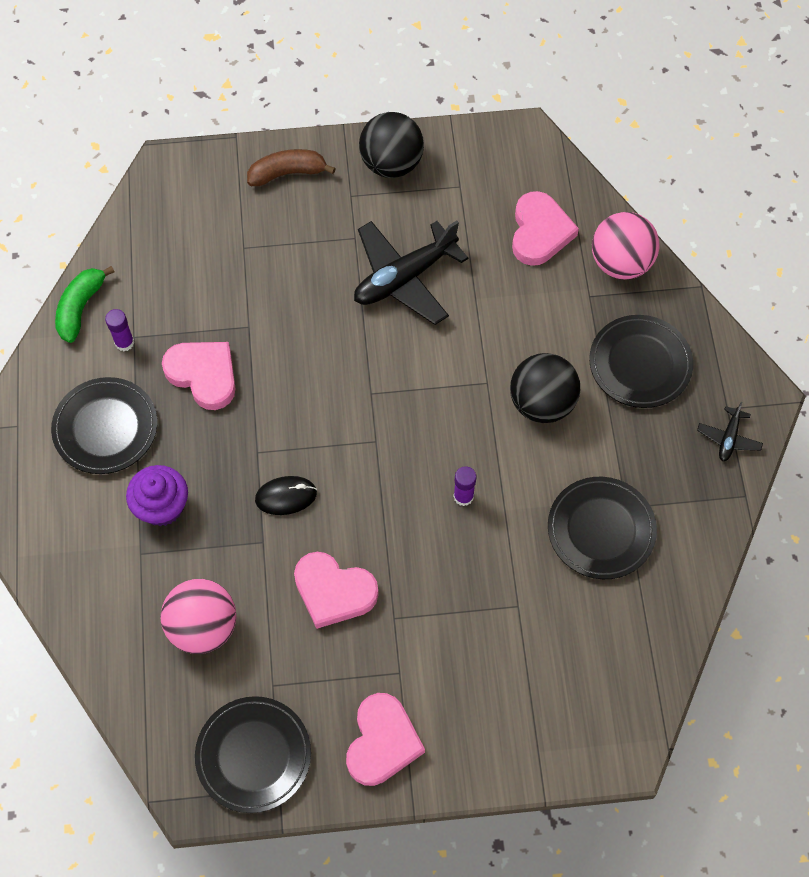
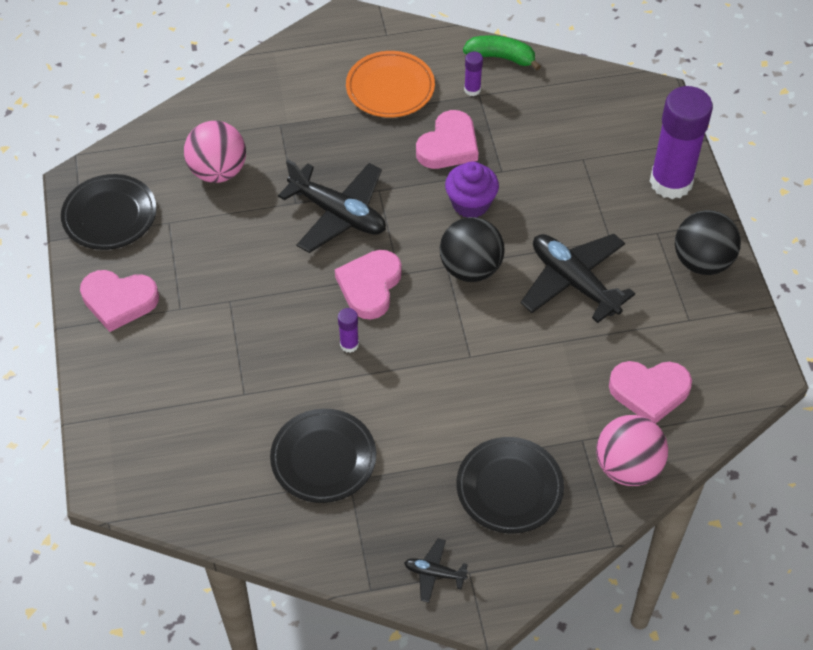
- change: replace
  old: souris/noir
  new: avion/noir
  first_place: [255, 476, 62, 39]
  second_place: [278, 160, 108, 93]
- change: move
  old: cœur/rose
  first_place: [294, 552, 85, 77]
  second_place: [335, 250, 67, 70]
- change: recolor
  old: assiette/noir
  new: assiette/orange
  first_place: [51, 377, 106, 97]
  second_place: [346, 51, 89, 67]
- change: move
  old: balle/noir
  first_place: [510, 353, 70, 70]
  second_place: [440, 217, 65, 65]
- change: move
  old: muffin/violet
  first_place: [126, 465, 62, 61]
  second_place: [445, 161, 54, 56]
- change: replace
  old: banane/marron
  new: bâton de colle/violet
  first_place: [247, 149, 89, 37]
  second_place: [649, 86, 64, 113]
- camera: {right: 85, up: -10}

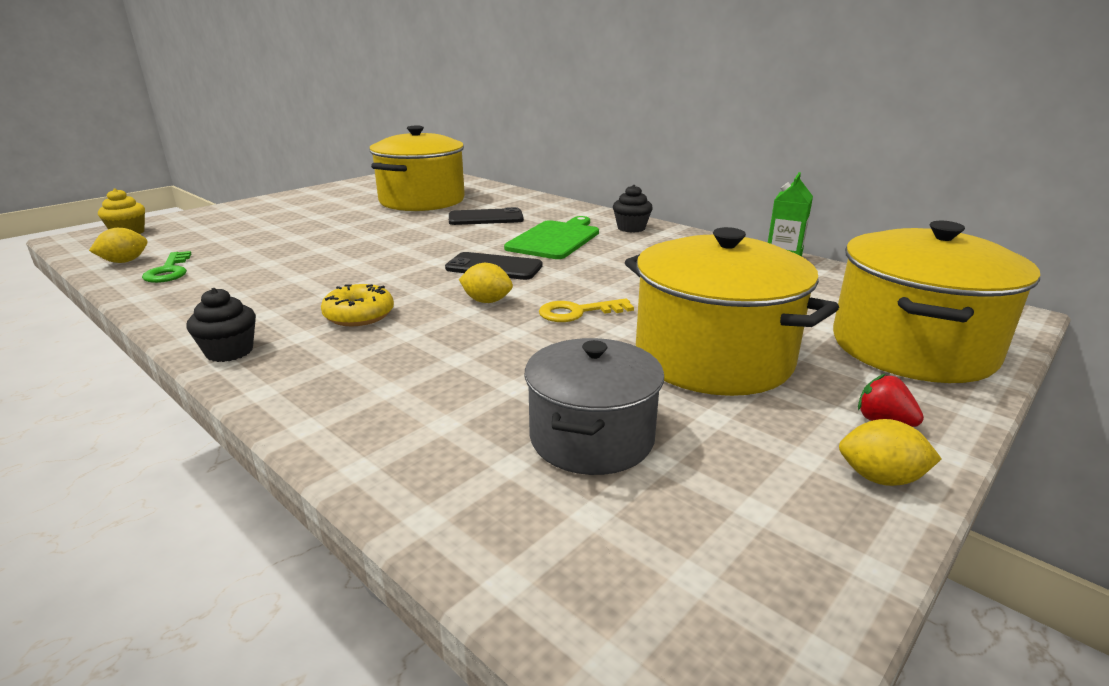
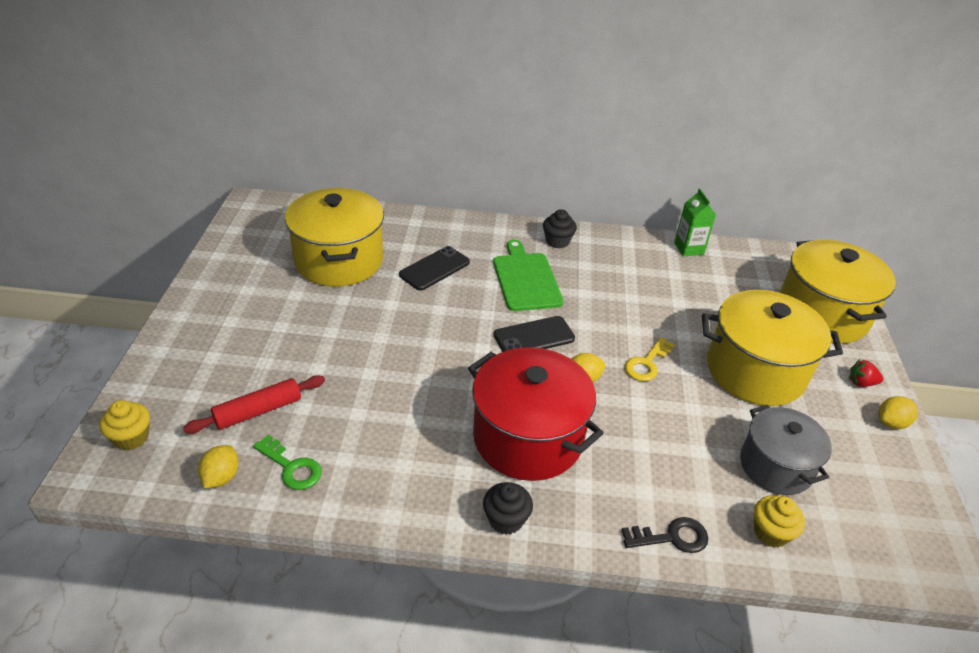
- change: insert
  new: rouleau à pâtisserie/rouge
  second_place: [183, 375, 142, 59]
- change: replace
  old: beignet/jaune
  new: marmite/rouge
  first_place: [321, 284, 73, 42]
  second_place: [468, 347, 136, 134]
- change: insert
  new: clé/noir
  second_place: [622, 517, 86, 36]
- change: insert
  new: muffin/jaune
  second_place: [754, 495, 51, 53]
- camera: {right: -40, up: 15}

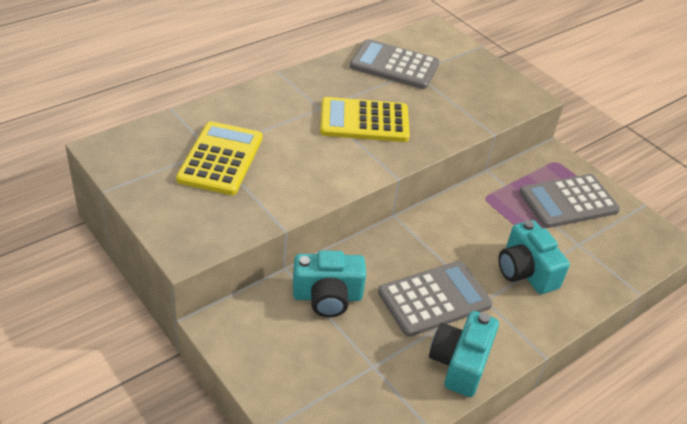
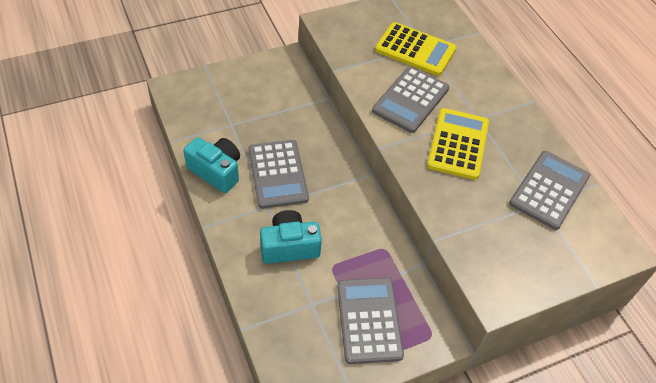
- change: insert
  new: calculatrice/gris
  second_place: [372, 66, 77, 67]
- change: delete
  old: appareil photo/turquoise
  first_place: [293, 250, 73, 67]
- camera: {right: 105, up: 10}

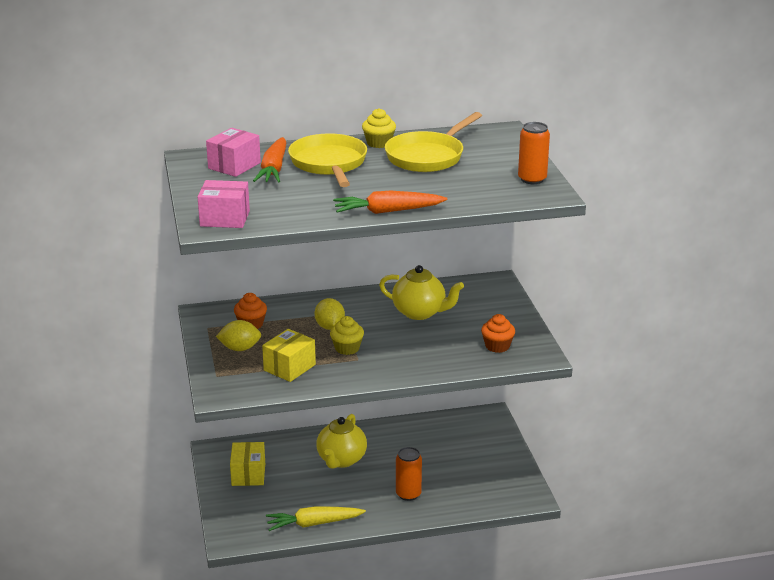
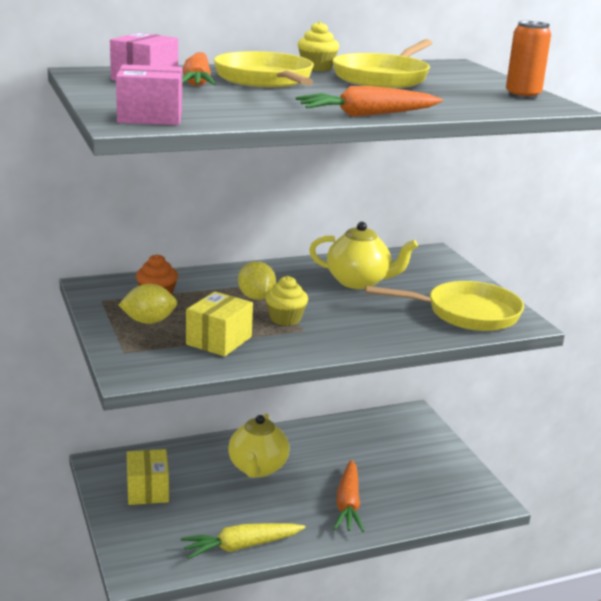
- change: replace
  old: canette/orange
  new: carotte/orange
  first_place: [396, 447, 26, 54]
  second_place: [334, 460, 30, 72]
- change: replace
  old: muffin/orange
  new: poêle/jaune
  first_place: [481, 314, 34, 39]
  second_place: [365, 281, 159, 50]
- camera: {right: -10, up: -5}

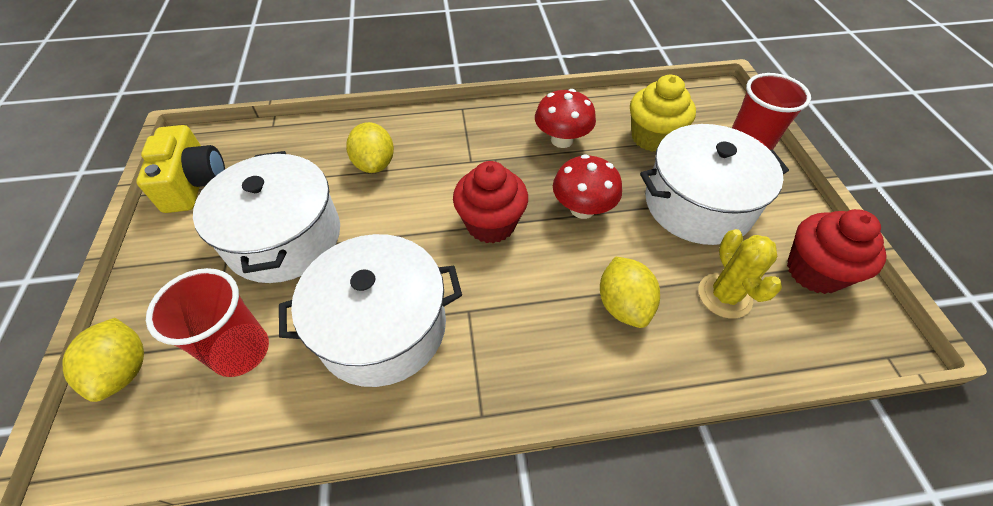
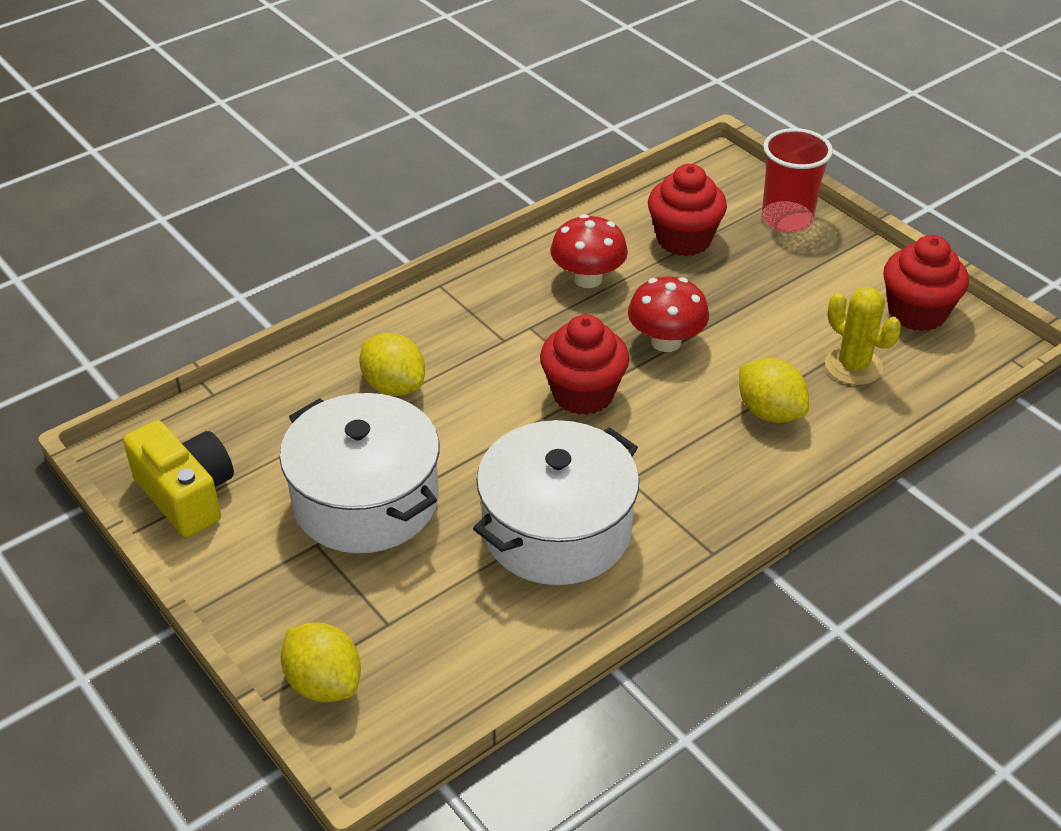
- change: recolor
  old: muffin/jaune
  new: muffin/rouge
  first_place: [630, 75, 66, 77]
  second_place: [648, 164, 79, 92]
- change: delete
  old: gobelet/rouge
  first_place: [146, 268, 123, 109]
- change: delete
  old: marmite/blanc
  first_place: [640, 124, 149, 121]
- camera: {right: -30, up: -10}

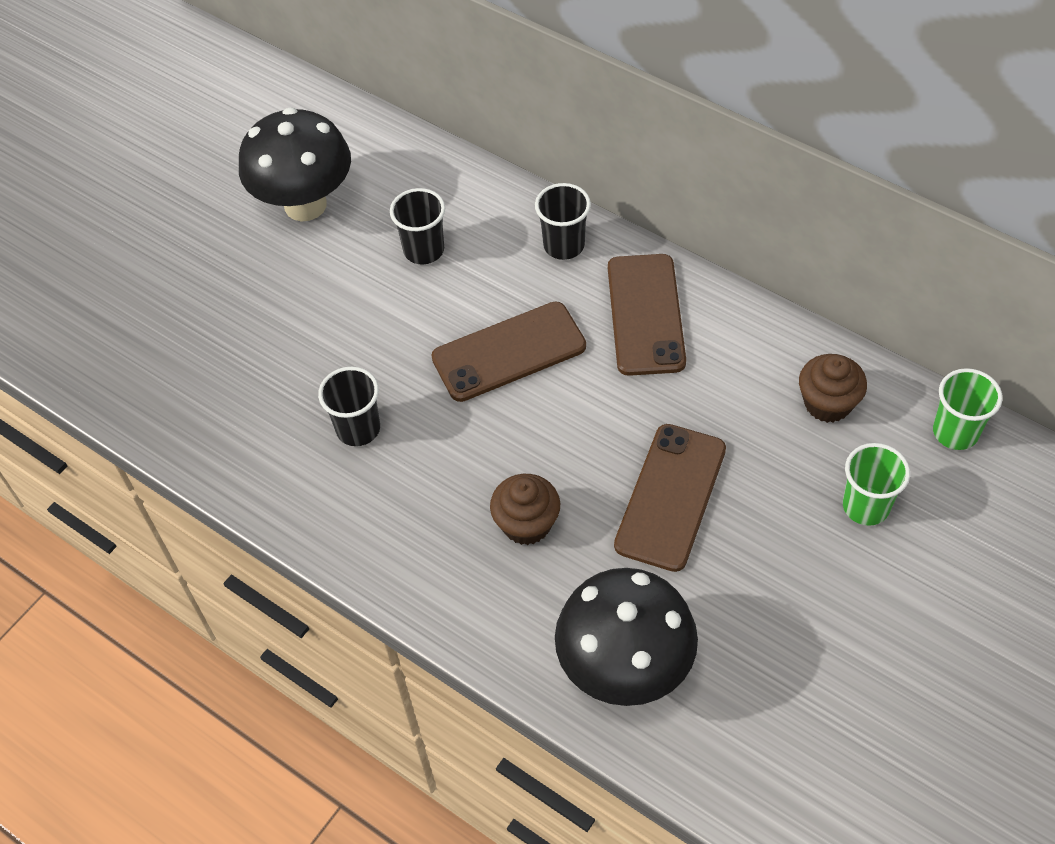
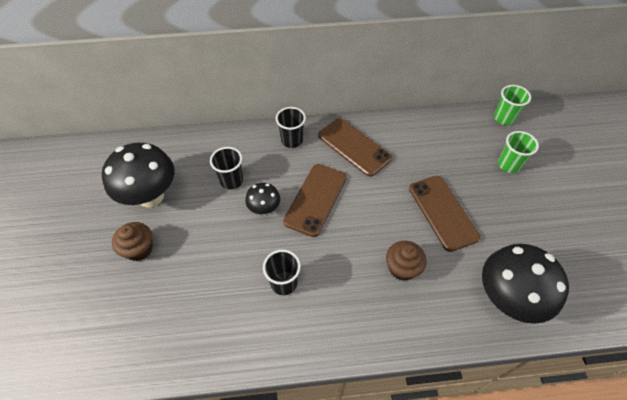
- change: move
  old: muffin/marron
  first_place: [799, 354, 68, 69]
  second_place: [112, 222, 41, 39]
- change: insert
  new: champignon/noir
  second_place: [245, 183, 35, 32]
- camera: {right: -45, up: 0}

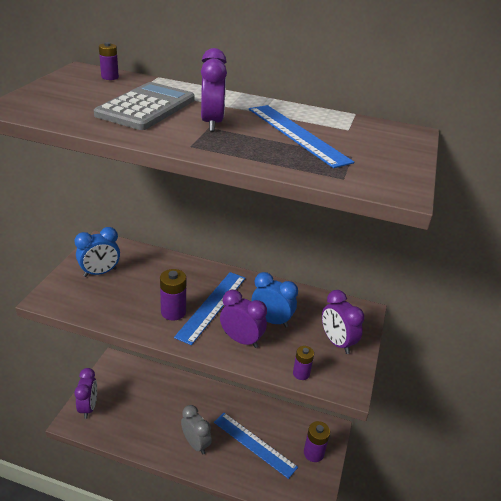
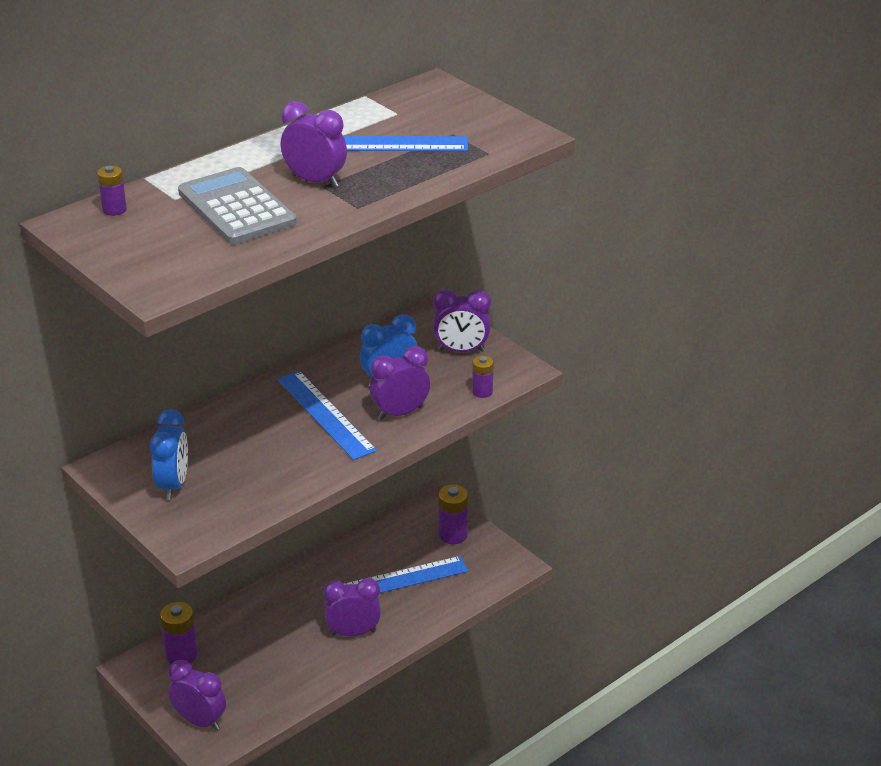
- change: move
  old: pile/violet
  first_place: [160, 269, 26, 52]
  second_place: [160, 602, 38, 62]
- change: recolor
  old: réveil/gris
  new: réveil/violet
  first_place: [181, 405, 31, 49]
  second_place: [324, 578, 57, 58]
- camera: {right: -55, up: 0}

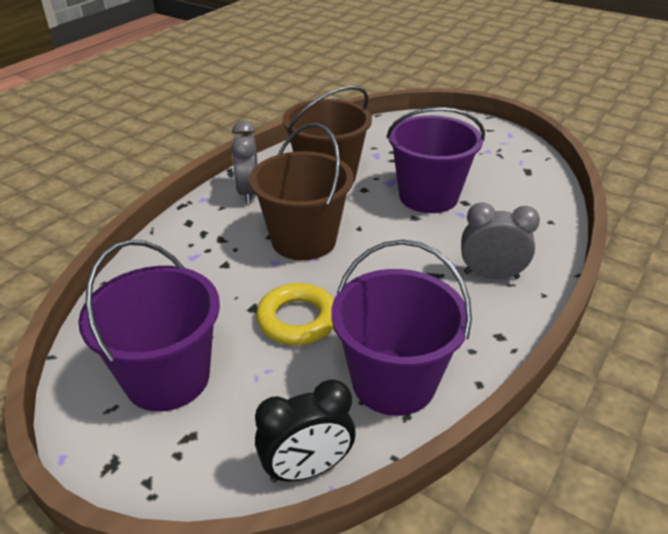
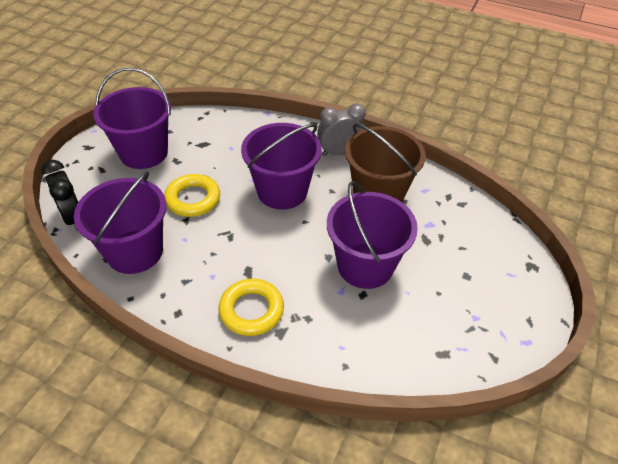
- change: replace
  old: réveil/gris
  new: anneau/jaune
  first_place: [461, 202, 79, 77]
  second_place: [219, 278, 65, 58]
- change: recolor
  old: seau/marron
  new: seau/violet
  first_place: [249, 123, 105, 137]
  second_place: [241, 123, 81, 87]
- camera: {right: 80, up: 10}

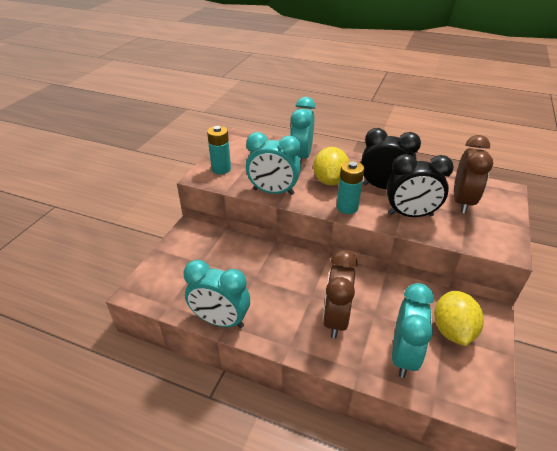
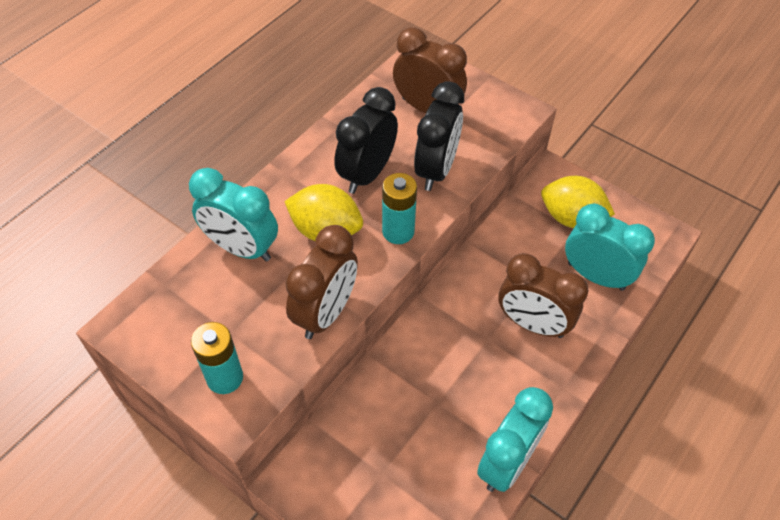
- change: recolor
  old: réveil/turquoise
  new: réveil/marron
  first_place: [246, 132, 55, 63]
  second_place: [285, 225, 73, 114]
- camera: {right: -75, up: 15}

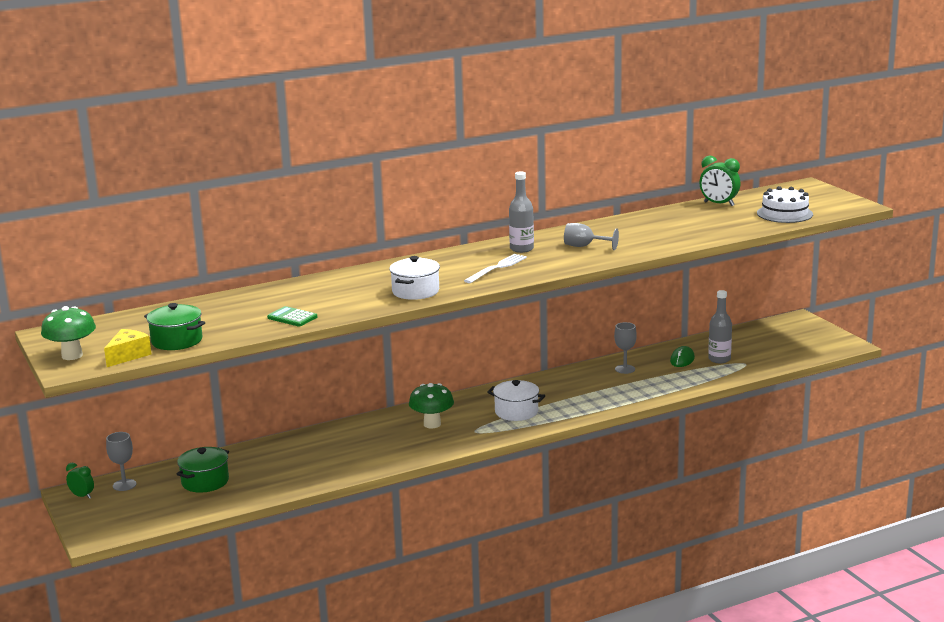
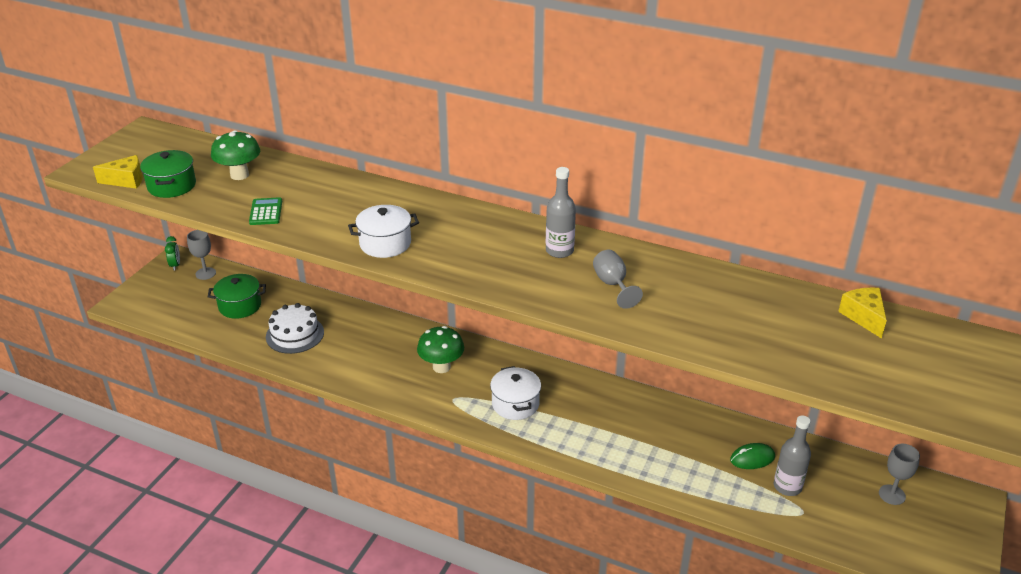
- change: move
  old: champignon/vert
  first_place: [41, 306, 55, 54]
  second_place: [211, 130, 49, 50]
- change: move
  old: gâteau/blanc
  first_place: [757, 186, 56, 37]
  second_place: [266, 303, 58, 51]
- change: replace
  old: réveil/vert
  new: fromage/jaune
  first_place: [699, 156, 41, 50]
  second_place: [838, 288, 49, 51]
- change: move
  old: verre à pied/gris
  first_place: [614, 322, 23, 52]
  second_place: [879, 444, 41, 61]
- change: delete
  old: fourchette/blanc
  first_place: [464, 254, 63, 29]
- camera: {right: 50, up: 15}

